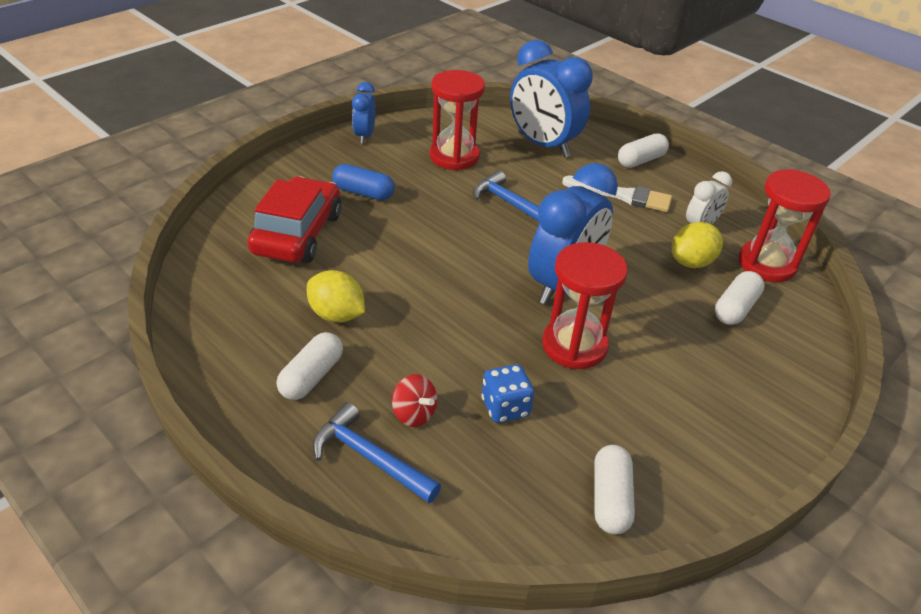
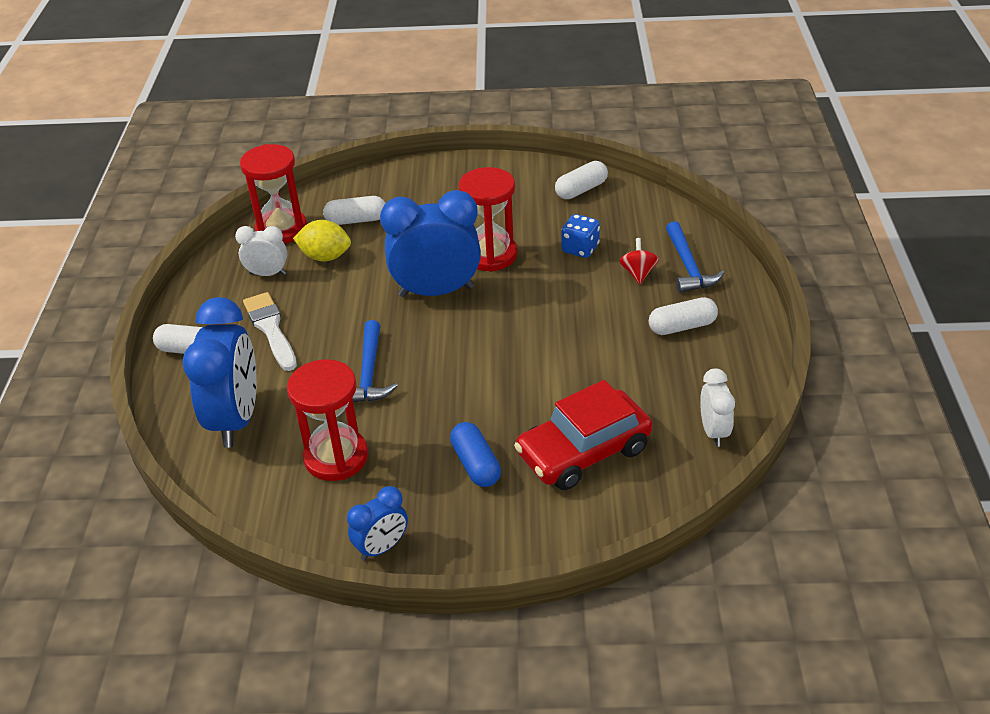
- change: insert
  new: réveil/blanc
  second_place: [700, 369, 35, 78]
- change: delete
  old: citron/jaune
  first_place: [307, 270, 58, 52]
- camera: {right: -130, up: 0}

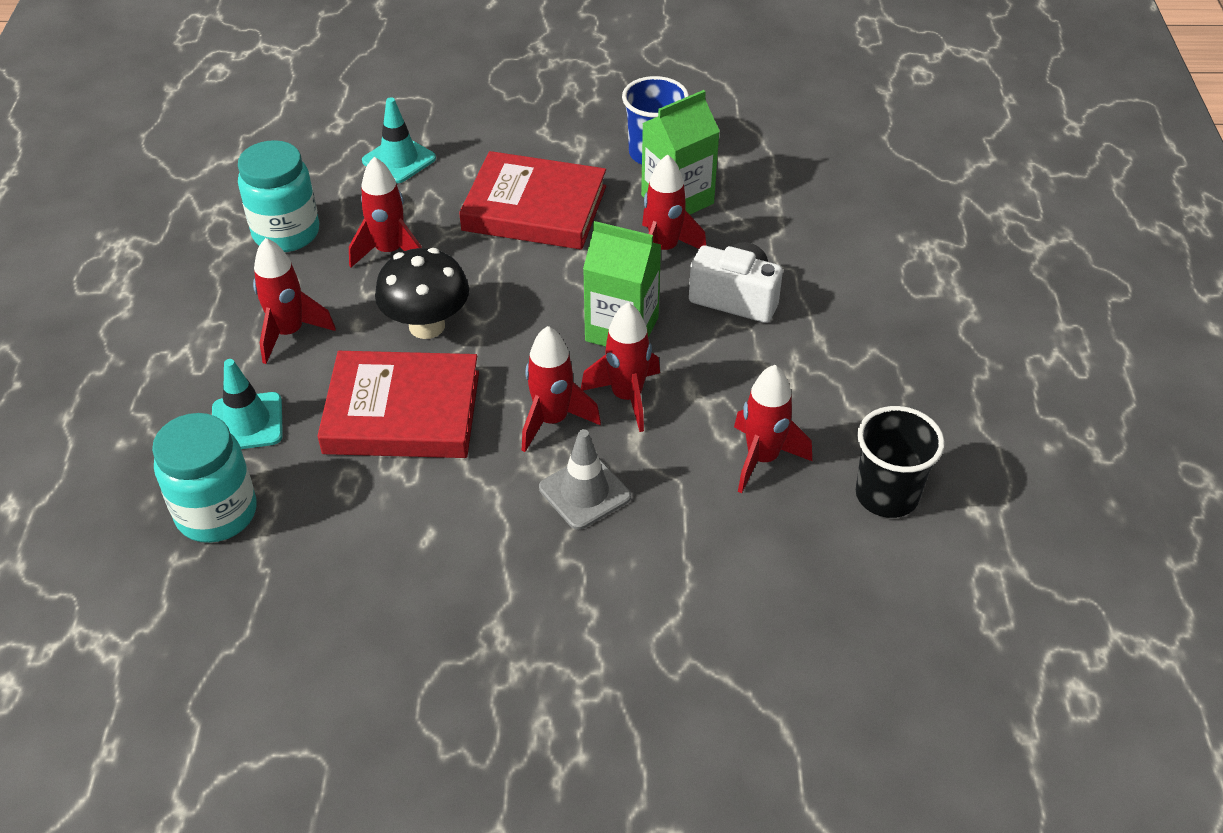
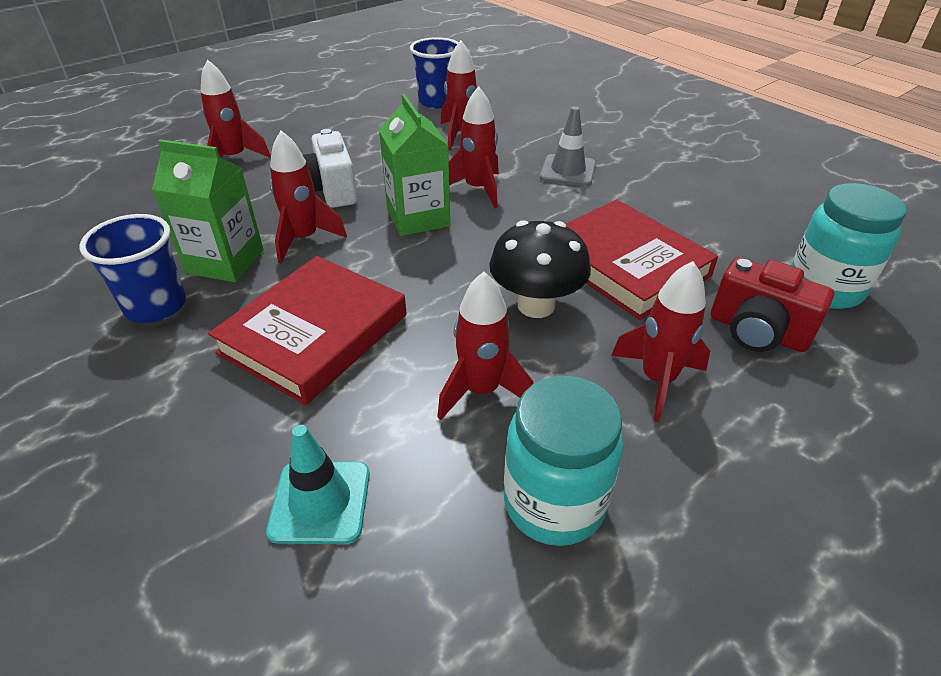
- change: move
  old: fusée/rouge
  first_place: [522, 326, 79, 126]
  second_place: [201, 59, 70, 99]
- change: rotate
  old: livre/rouge
  first_place: [459, 151, 147, 99]
  second_place: [208, 256, 199, 149]
  degrees: 60
- change: recolor
  old: gobelet/noir
  new: gobelet/bleu
  first_place: [856, 406, 89, 112]
  second_place: [410, 37, 49, 72]
- change: replace
  old: cône de chantier/turquoise
  new: appareil photo/rouge
  first_place: [212, 359, 71, 90]
  second_place: [711, 257, 123, 95]
- camera: {right: -130, up: -5}

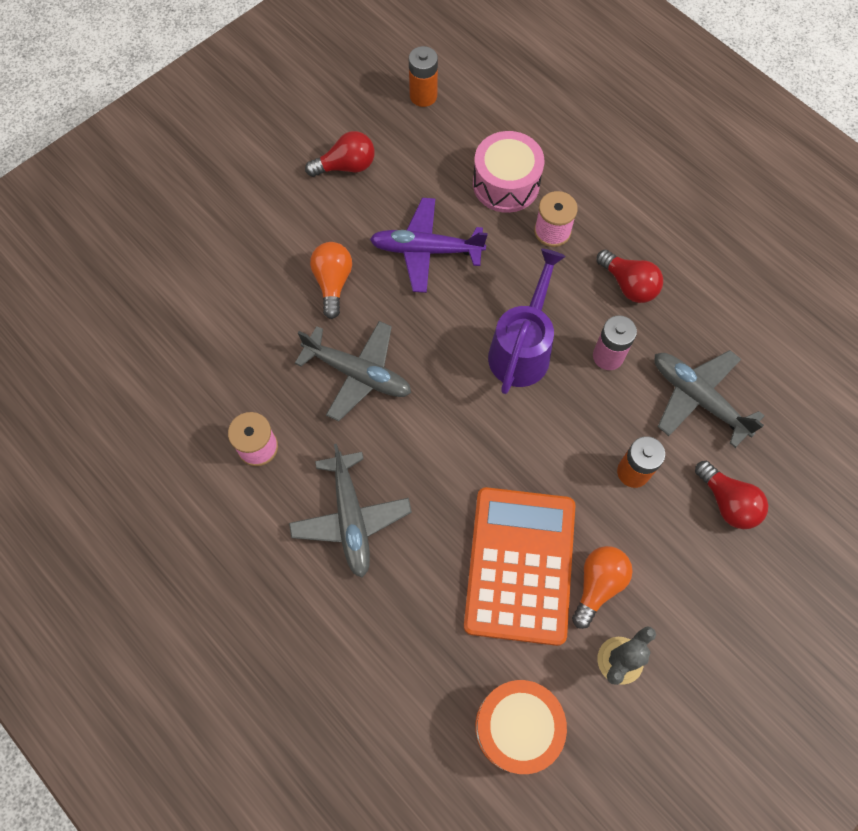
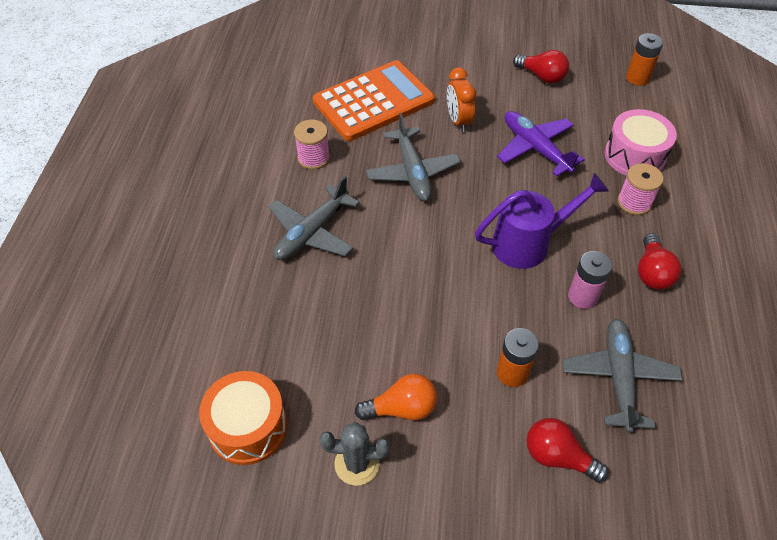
- change: move
  old: calculatrice/orange
  first_place: [464, 487, 111, 159]
  second_place: [313, 60, 122, 81]
- change: replace
  old: ampoule/orange
  new: réveil/orange
  first_place: [310, 242, 42, 77]
  second_place: [447, 67, 29, 65]
- change: rotate
  old: ampoule/rouge
  first_place: [695, 461, 73, 68]
  second_place: [526, 418, 83, 65]
  degrees: 105
- camera: {right: 50, up: -15}

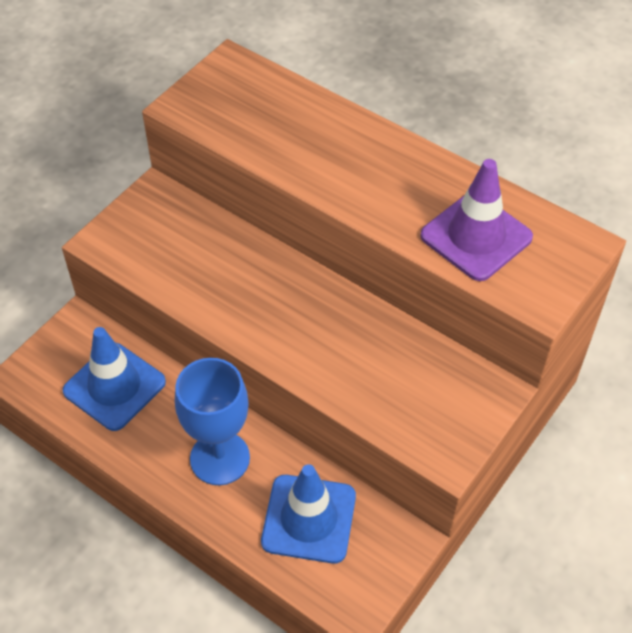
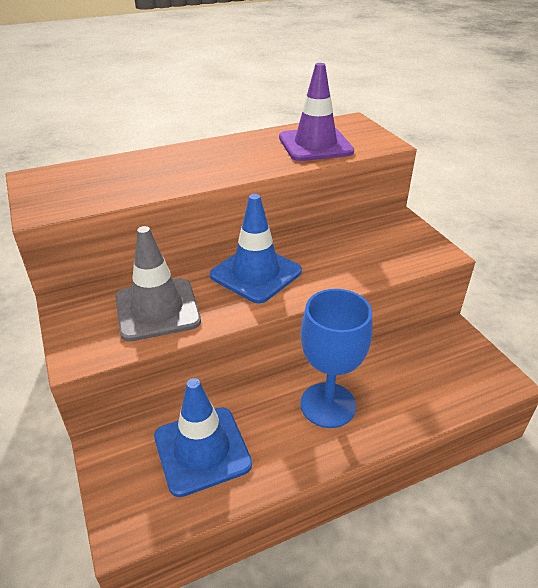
- change: insert
  new: cône de chantier/gris
  second_place: [115, 226, 86, 115]
- change: move
  old: cône de chantier/bleu
  first_place: [261, 464, 95, 100]
  second_place: [210, 194, 92, 109]
- camera: {right: -60, up: -15}

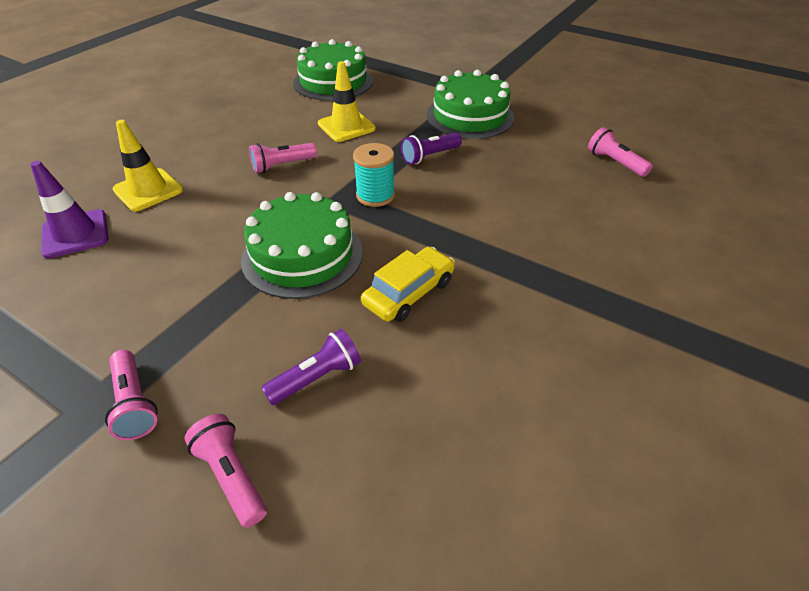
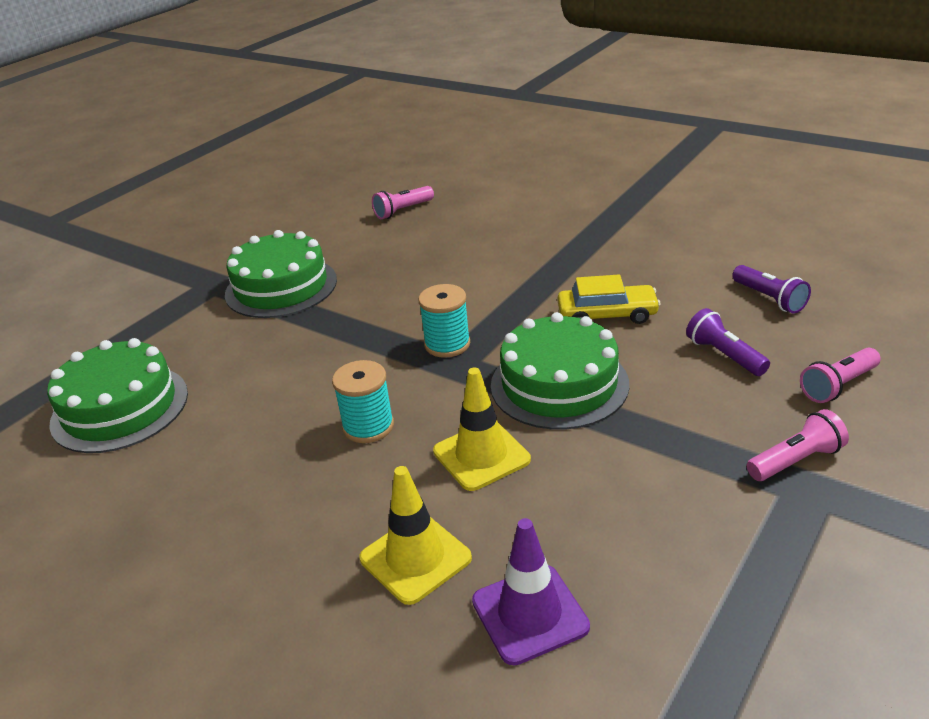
- change: replace
  old: lampe de poche/rose
  new: bobine/turquoise
  first_place: [249, 143, 68, 30]
  second_place: [332, 360, 62, 83]
- change: move
  old: cône de chantier/jaune
  first_place: [318, 61, 58, 81]
  second_place: [433, 367, 98, 124]
- change: rotate
  old: voiture/jaune
  first_place: [361, 247, 94, 75]
  second_place: [557, 274, 104, 50]
  degrees: 135
- change: move
  old: lampe de poche/violet
  first_place: [401, 133, 61, 32]
  second_place: [732, 265, 79, 48]
- camera: {right: -85, up: -10}

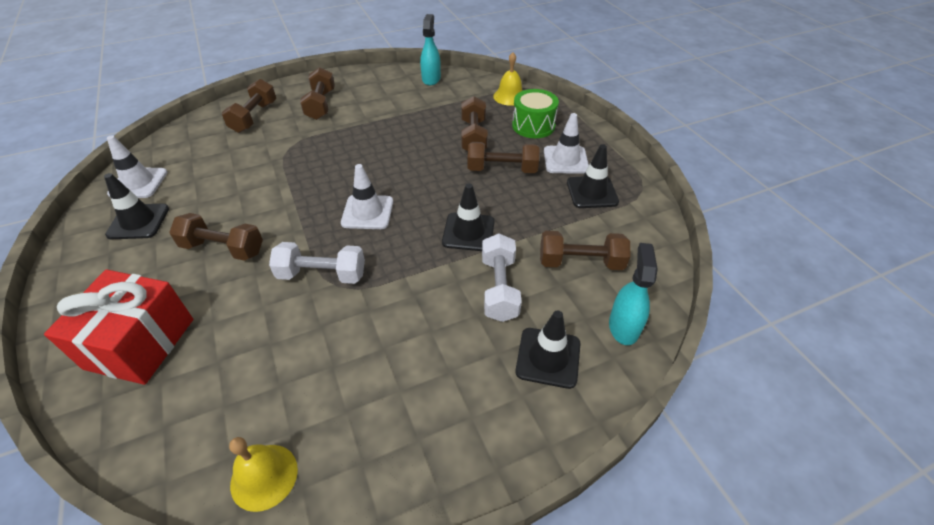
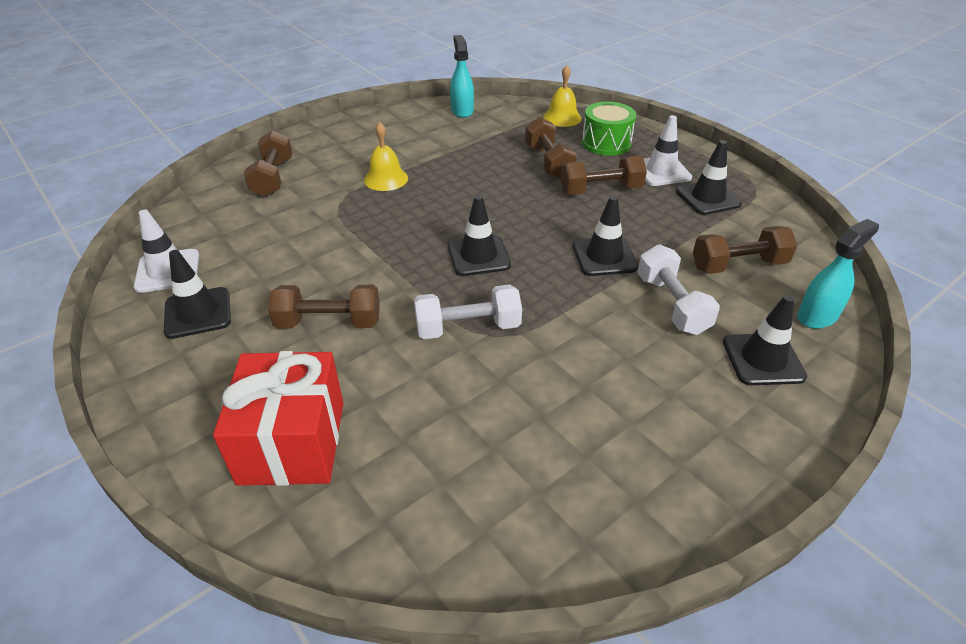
- change: move
  old: cloche/jaune
  first_place: [229, 437, 69, 75]
  second_place: [364, 122, 44, 69]
- change: recolor
  old: cône de chantier/blanc
  new: cône de chantier/noir
  first_place: [341, 164, 52, 65]
  second_place: [448, 195, 63, 81]
- change: rotate
  old: vaporisateur/turquoise
  first_place: [609, 243, 49, 102]
  second_place: [797, 219, 82, 110]
  degrees: 60
- change: delete
  old: haltère/marron
  first_place: [300, 67, 35, 53]
- camera: {right: -15, up: -5}

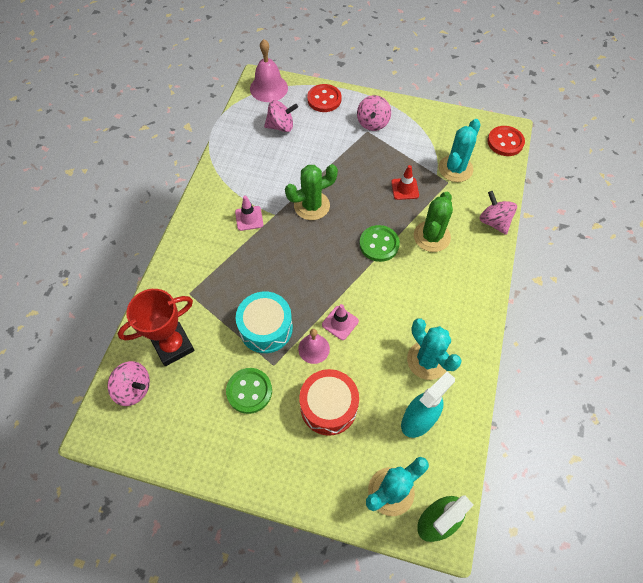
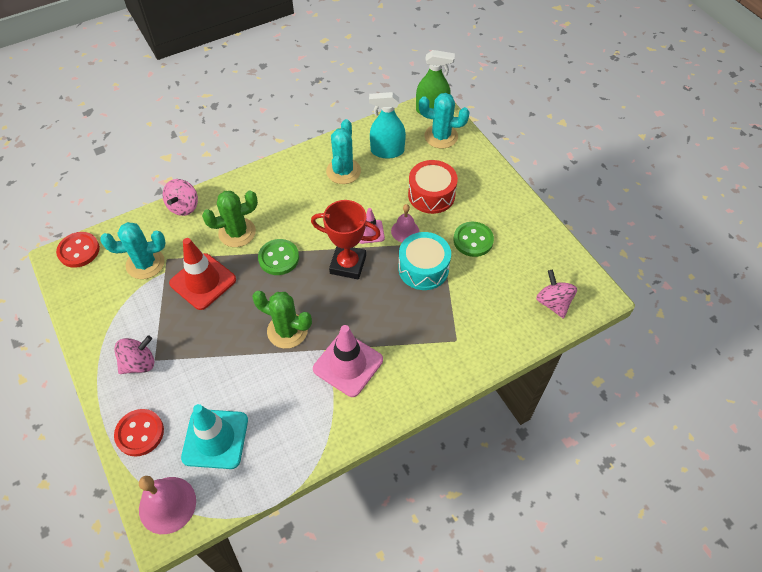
- change: resize
  old: cône de chantier/rouge
  first_place: [391, 165, 28, 35]
  second_place: [169, 238, 67, 72]
  factor: 1.83
- change: replace
  old: toupie/rose
  new: cône de chantier/turquoise
  first_place: [264, 100, 34, 32]
  second_place: [181, 404, 67, 65]
- change: move
  old: trophée/rouge
  first_place: [118, 289, 77, 77]
  second_place: [311, 200, 70, 80]
- change: resize
  old: cône de chantier/rose
  first_place: [235, 196, 28, 35]
  second_place: [313, 325, 70, 72]
  factor: 1.83
- camera: {right: -135, up: -5}

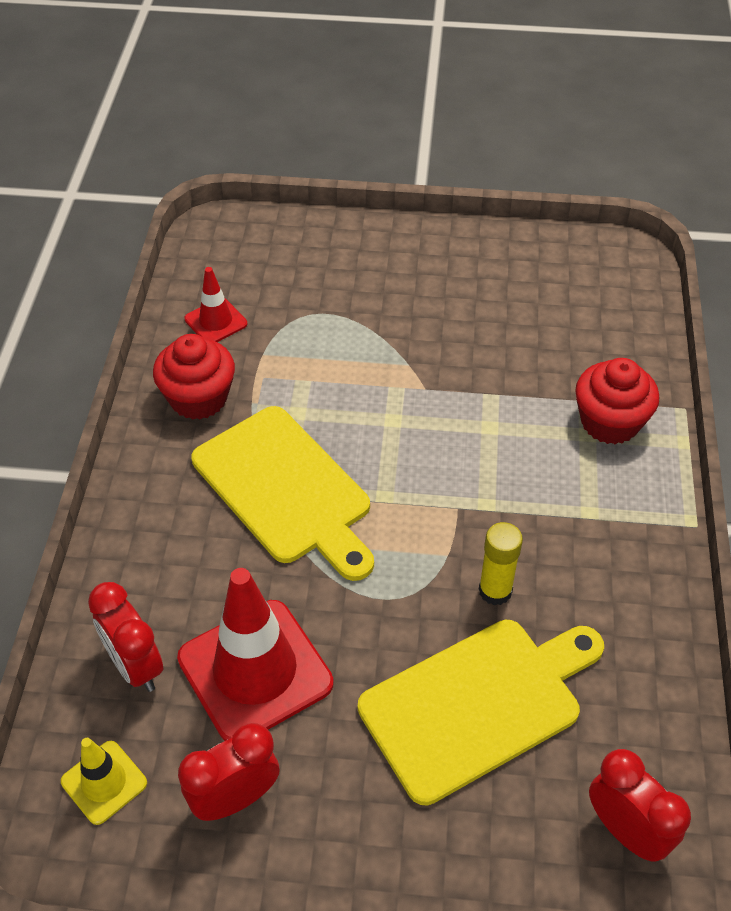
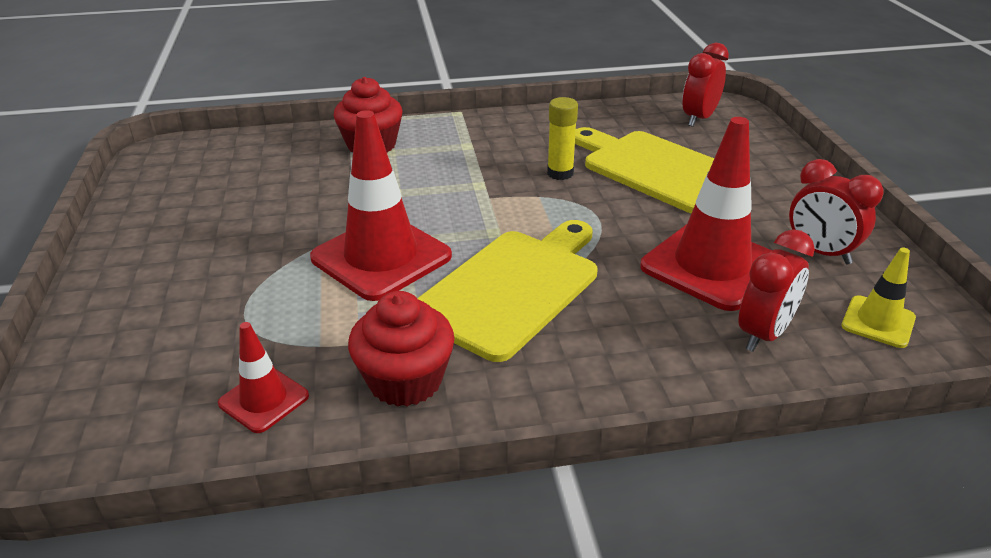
- change: insert
  new: cône de chantier/rouge
  second_place: [310, 110, 142, 191]
- camera: {right: -105, up: -15}

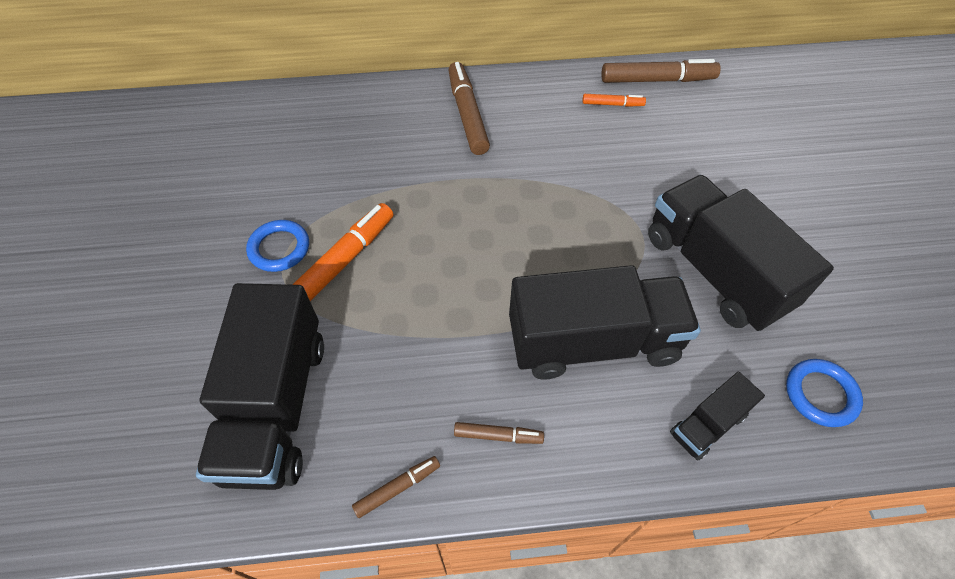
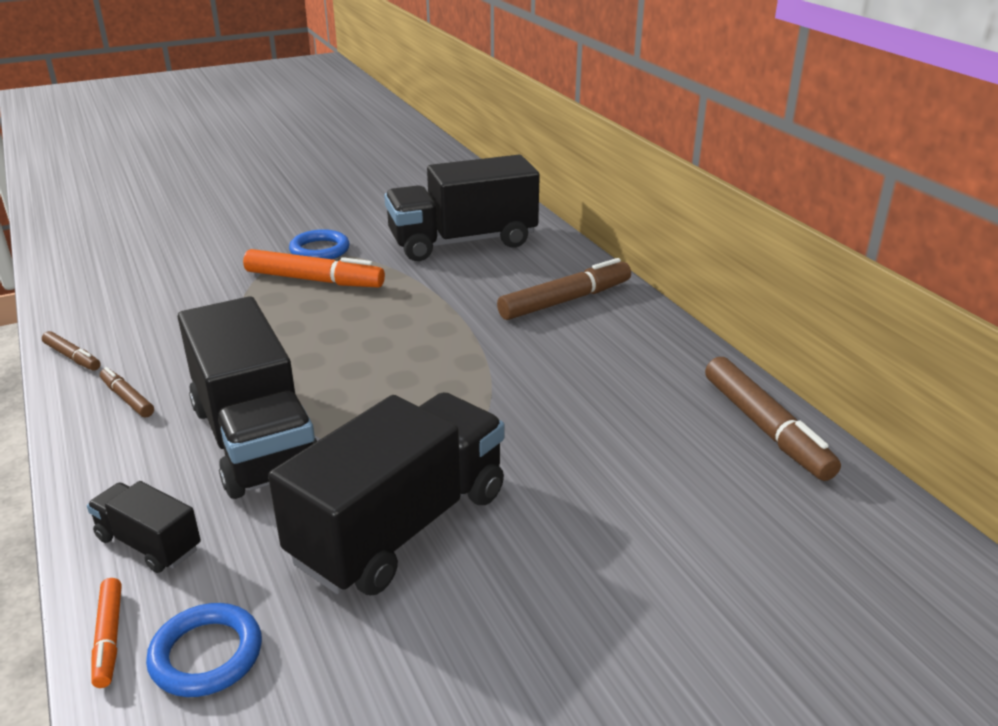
- change: move
  old: feutre/orange
  first_place: [582, 94, 64, 13]
  second_place: [91, 578, 31, 110]
- change: rotate
  old: feutre/marron
  first_place: [454, 422, 90, 22]
  second_place: [100, 367, 54, 50]
  degrees: 150
- change: move
  old: camion/noir
  first_place: [196, 283, 128, 207]
  second_place: [384, 155, 156, 106]
- camera: {right: 70, up: -25}

